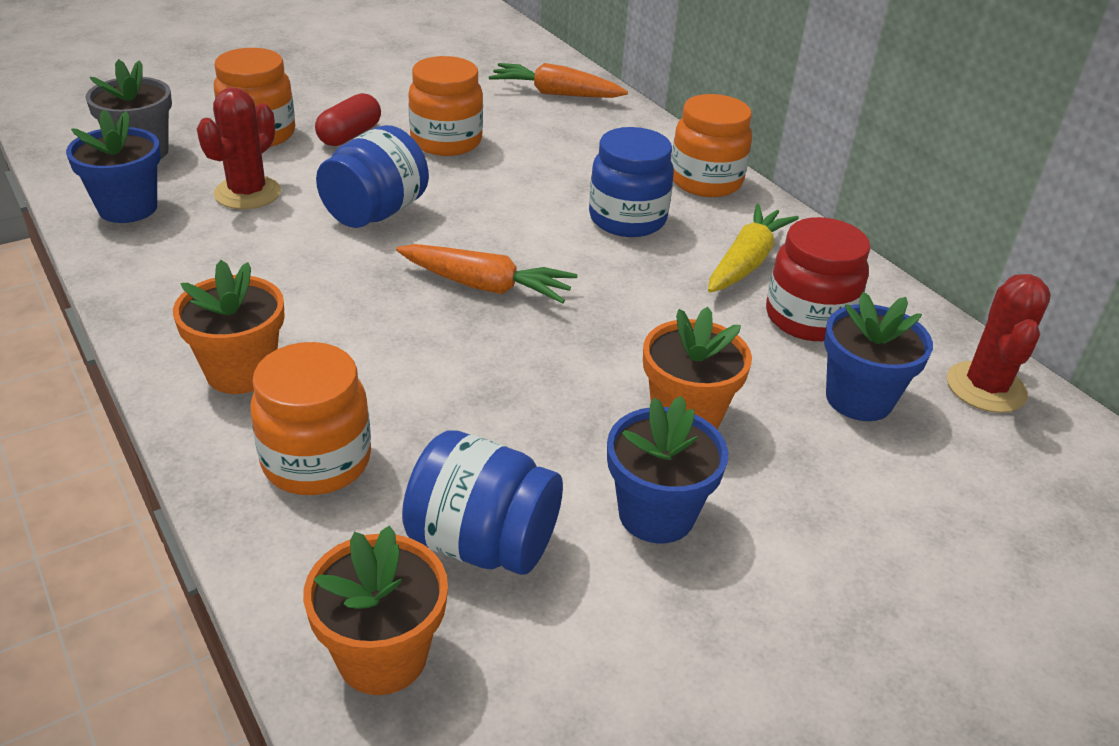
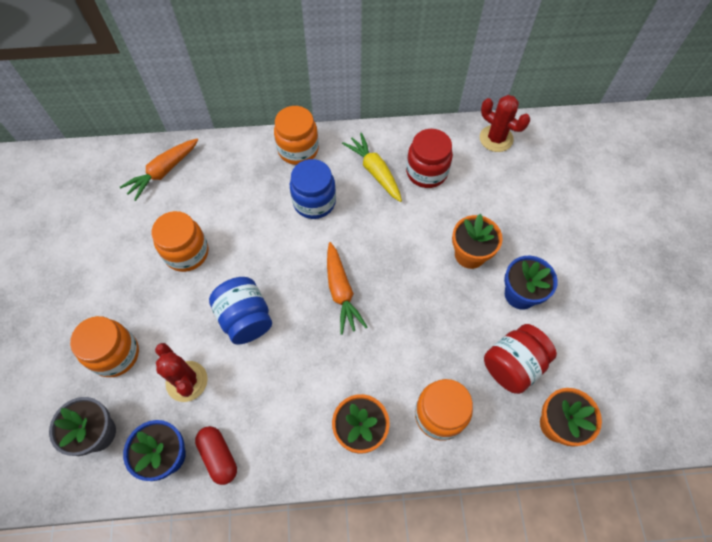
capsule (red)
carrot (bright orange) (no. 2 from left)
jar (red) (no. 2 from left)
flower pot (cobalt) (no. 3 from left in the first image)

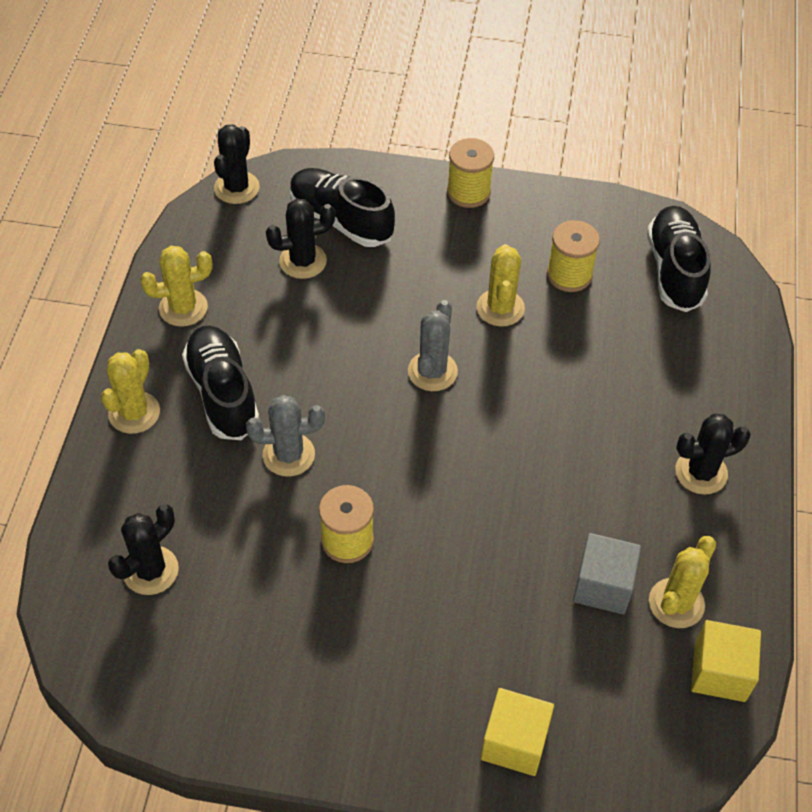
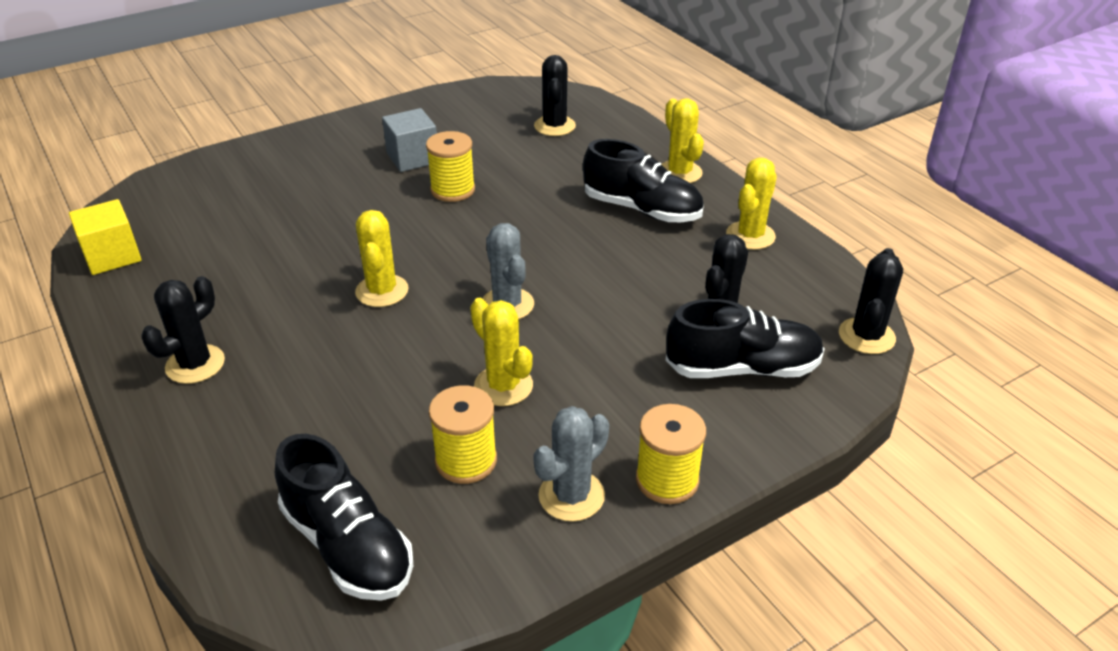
prickly plant (ebony) (no. 4 from left)
prickly plant (gray) (no. 2 from left)
cube (bright yellow) (no. 1 from left in the first image)
cube (gray)
prickly plant (bright yellow) (no. 1 from left)

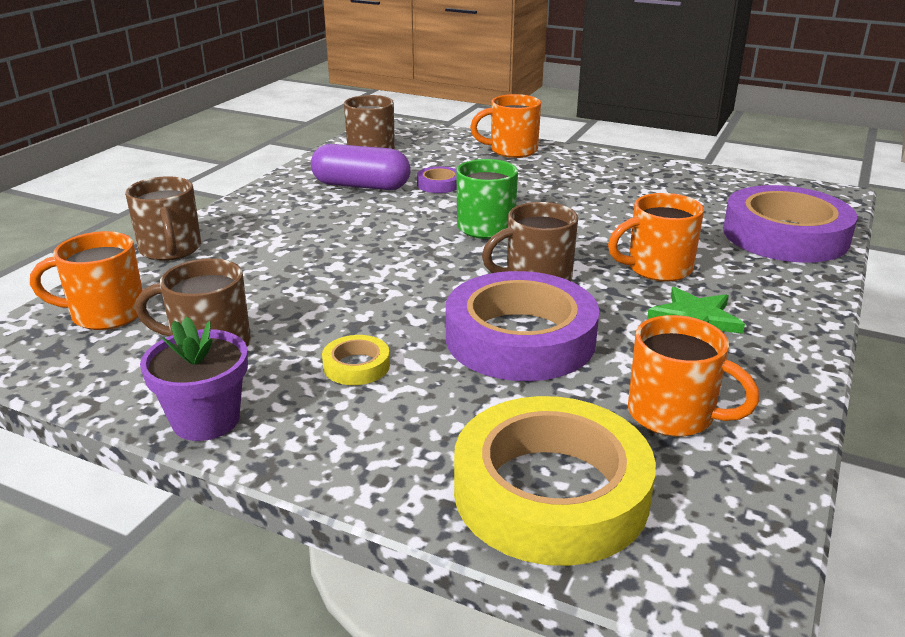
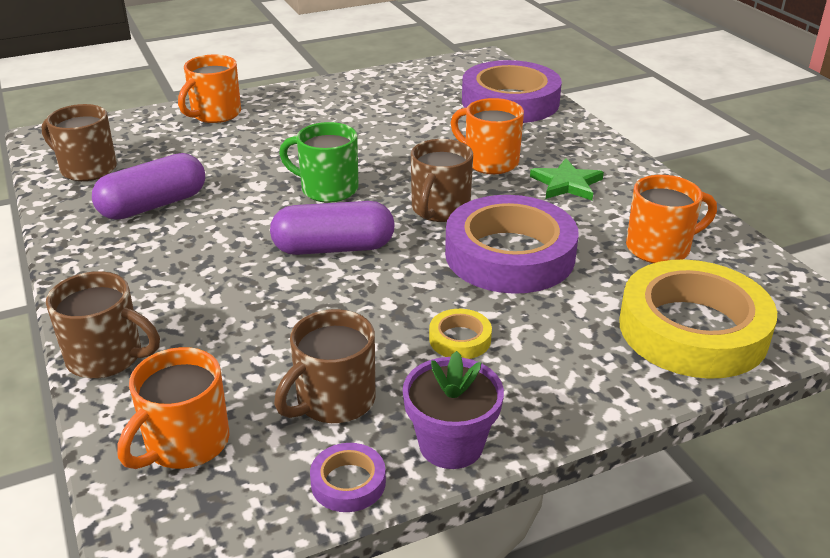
roll of tape (violet) (no. 1 from left)
tea mug (bright orange) (no. 3 from left)
capsule (violet) (no. 2 from left)

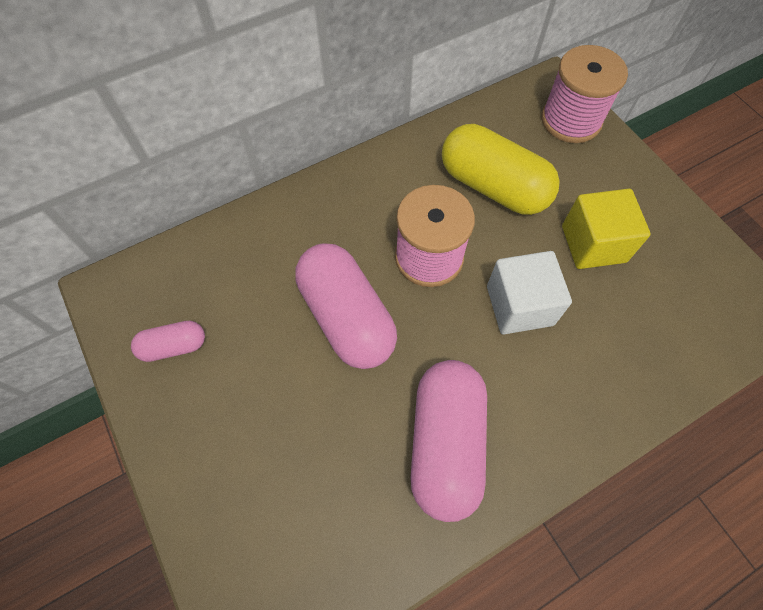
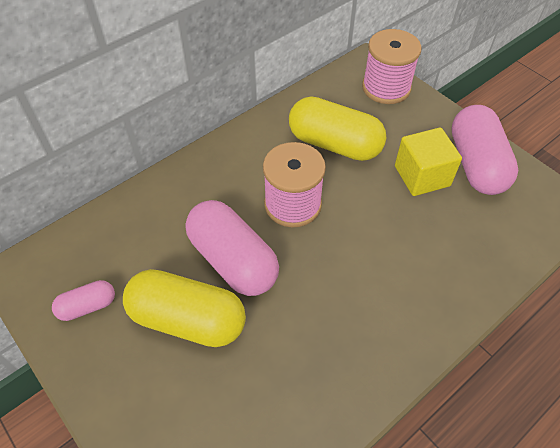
capsule (rose-pink) (no. 3 from left)
cube (white)
capsule (bright yellow) (no. 1 from left)

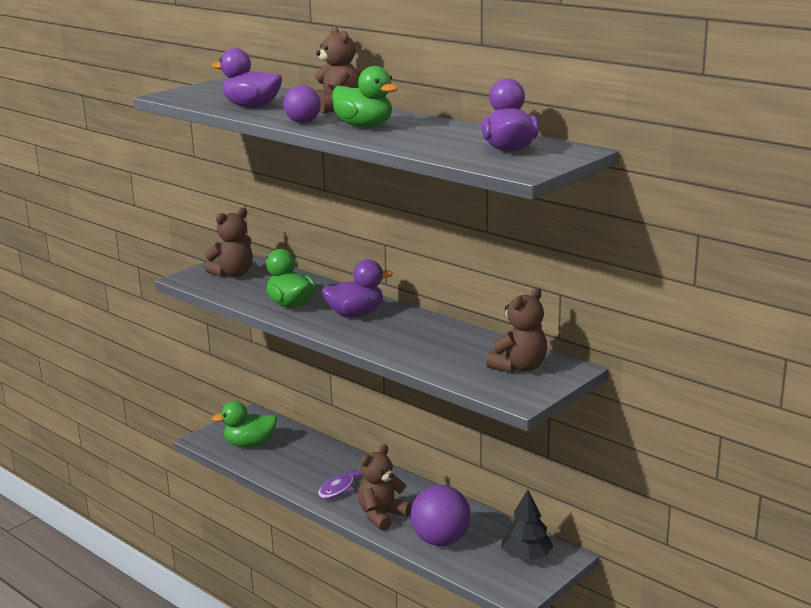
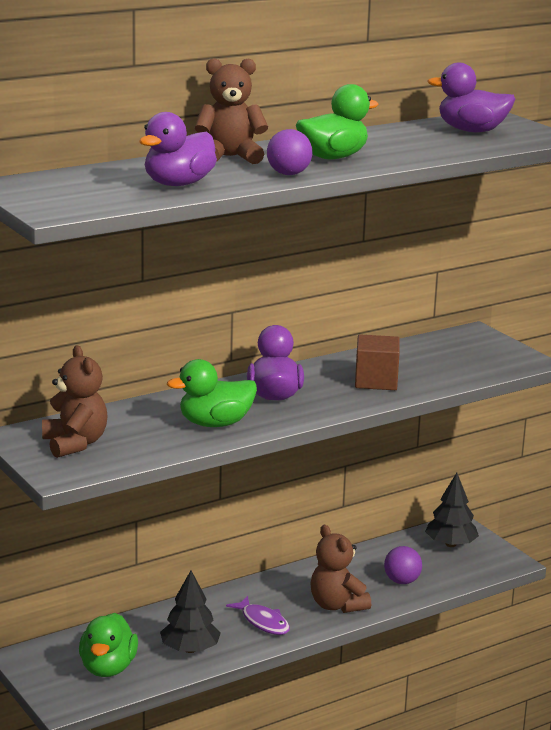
play ball (violet) (no. 2 from left)
teddy (brown) (no. 4 from left in the first image)
tree (ebony) (no. 1 from left)
cube (brown)

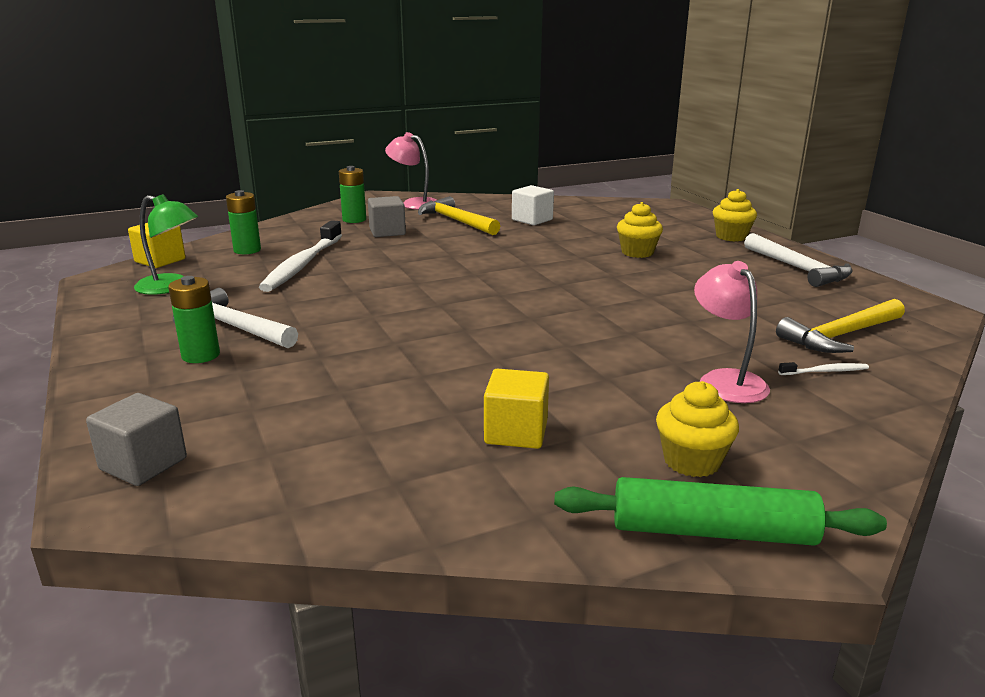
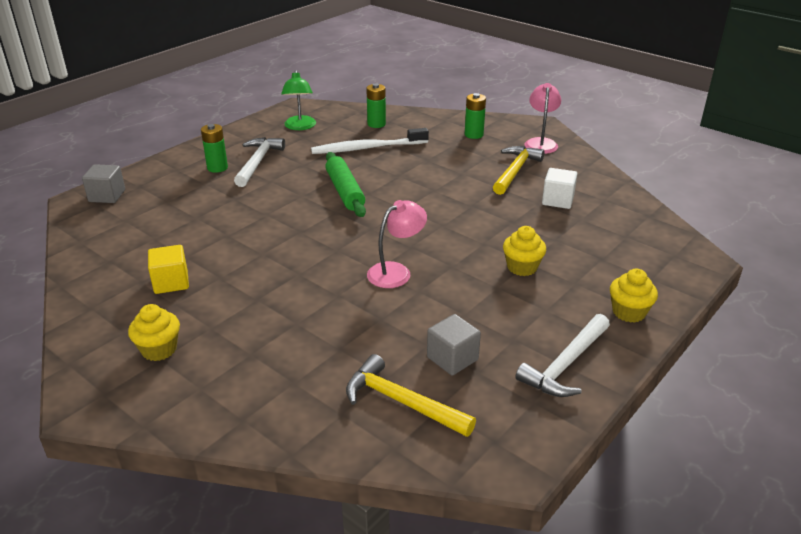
cube (bright yellow) (no. 1 from left in the first image)
cube (gray) (no. 2 from left)
dough roller (leaf-green)
reading lamp (rose-pink) (no. 1 from left)
tooth brush (white) (no. 2 from left in the first image)

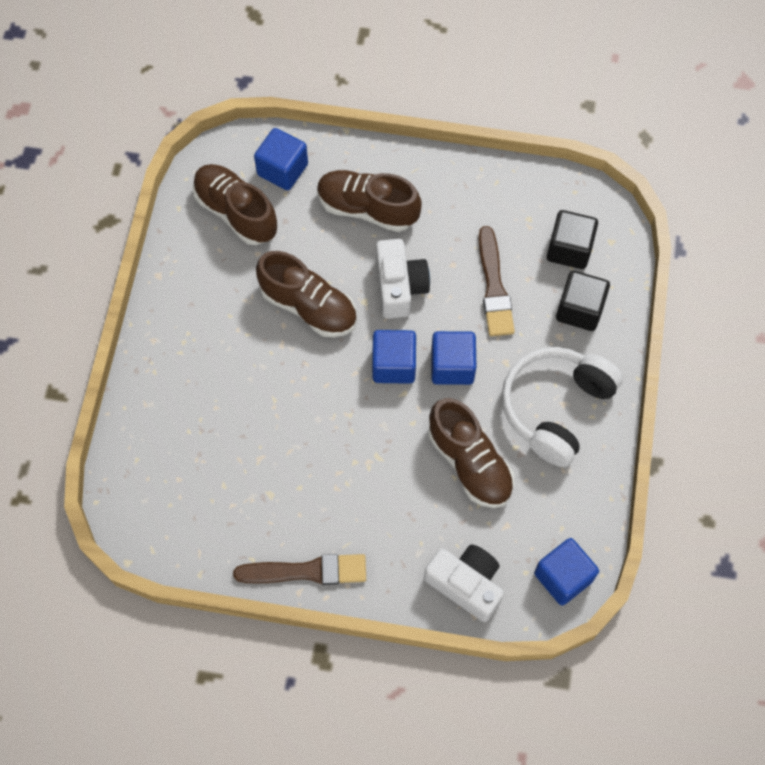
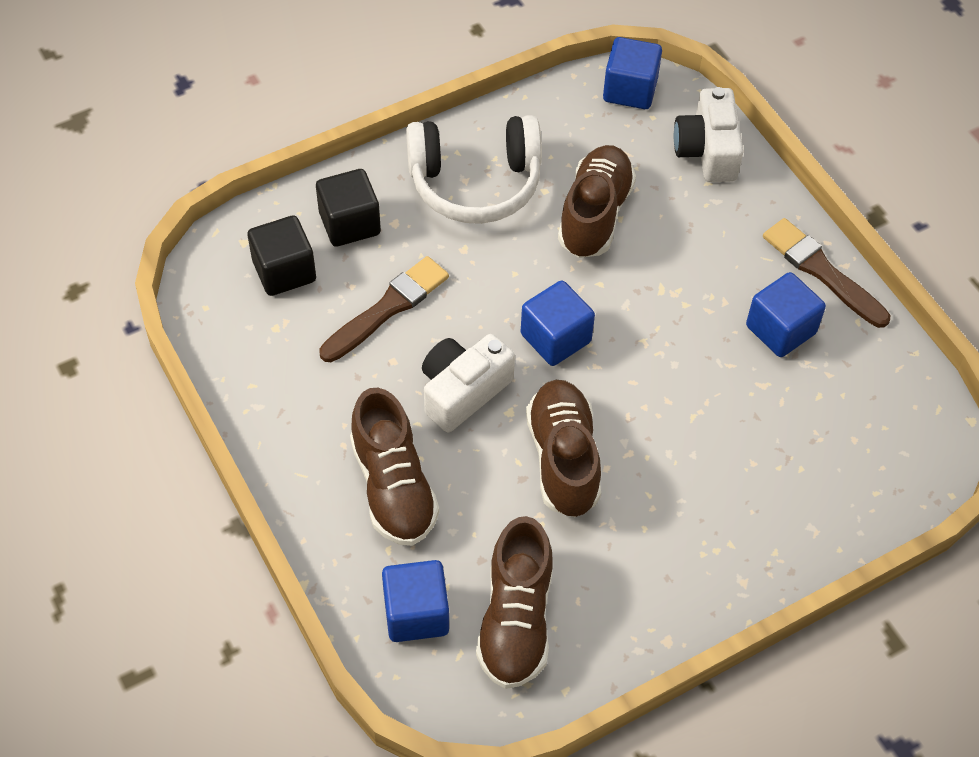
cube (cobalt) (no. 4 from left)

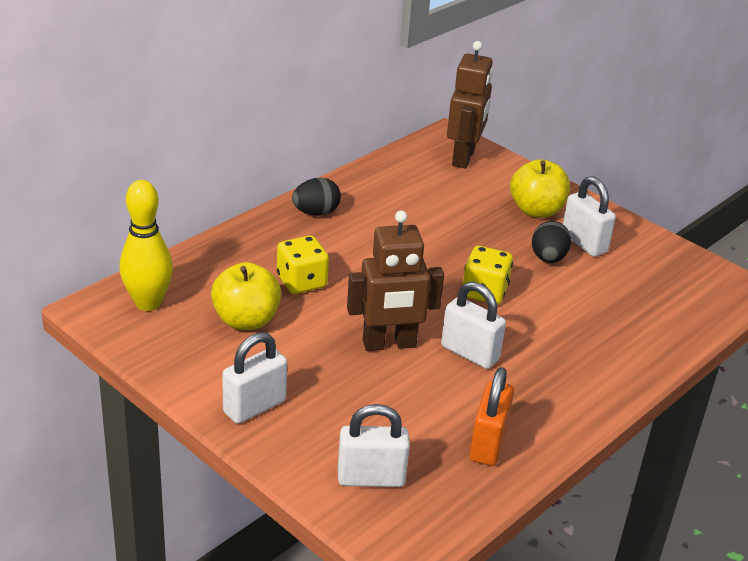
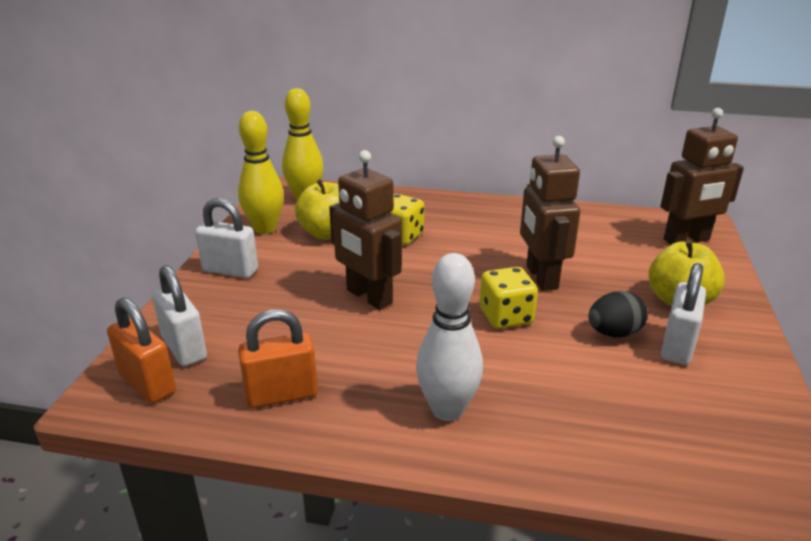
egg (ebony) (no. 1 from left in the first image)
small lock (white) (no. 3 from left in the first image)
small lock (bright orange) (no. 1 from left)
bowling pin (bright yellow) (no. 1 from left)
bowling pin (white)
toy robot (brown) (no. 2 from left)

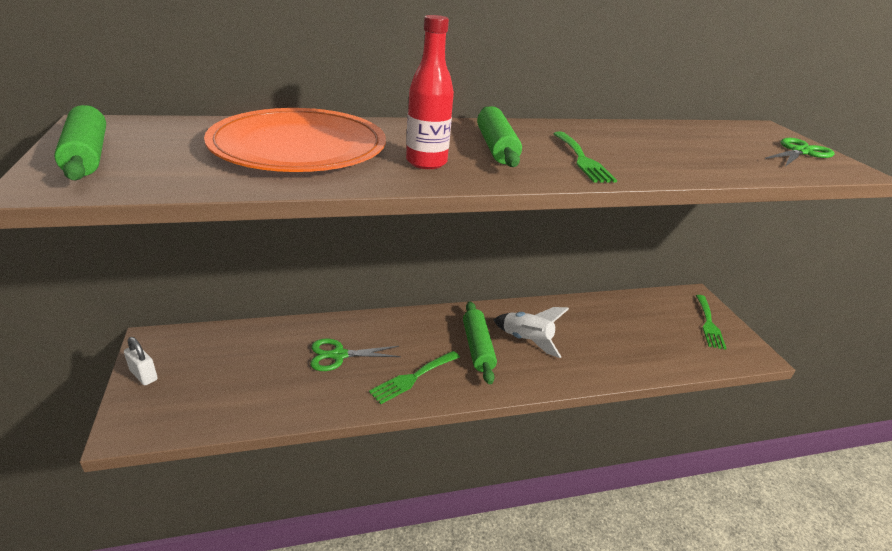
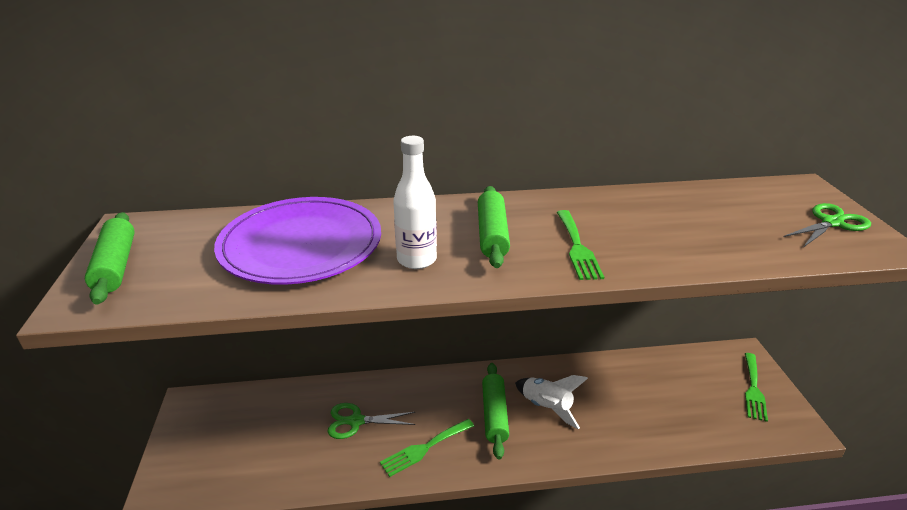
small lock (white)
dinner plate (violet)
flask (white)

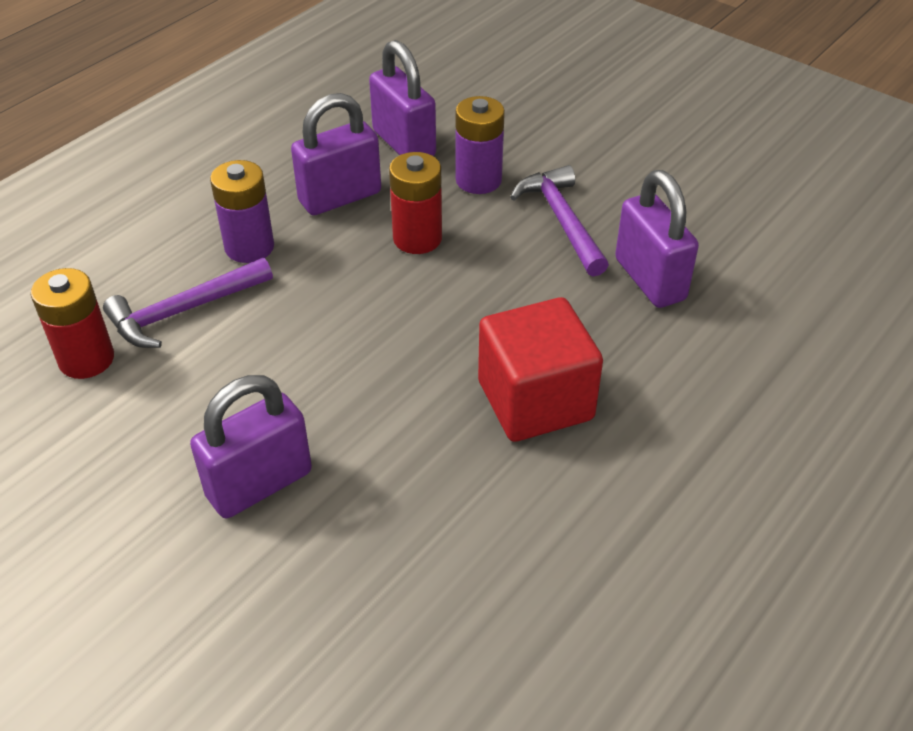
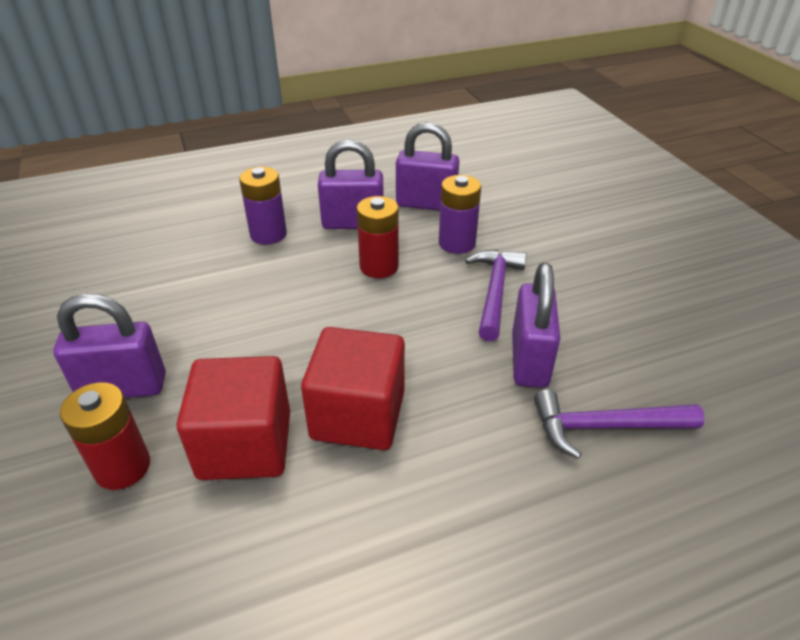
power cell (red) (no. 1 from left)
hammer (violet) (no. 2 from left)
small lock (violet) (no. 3 from left)
cube (red) (no. 1 from left)

